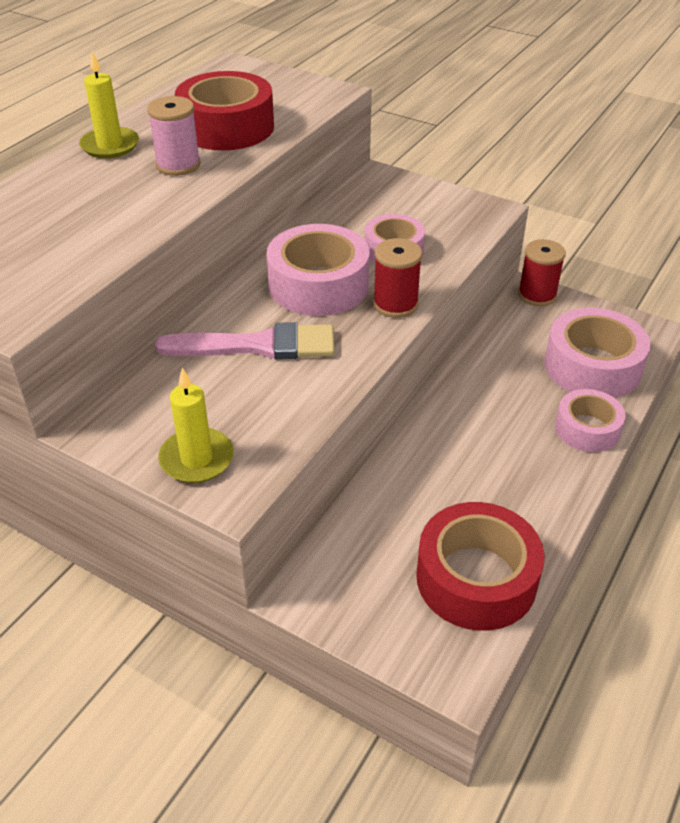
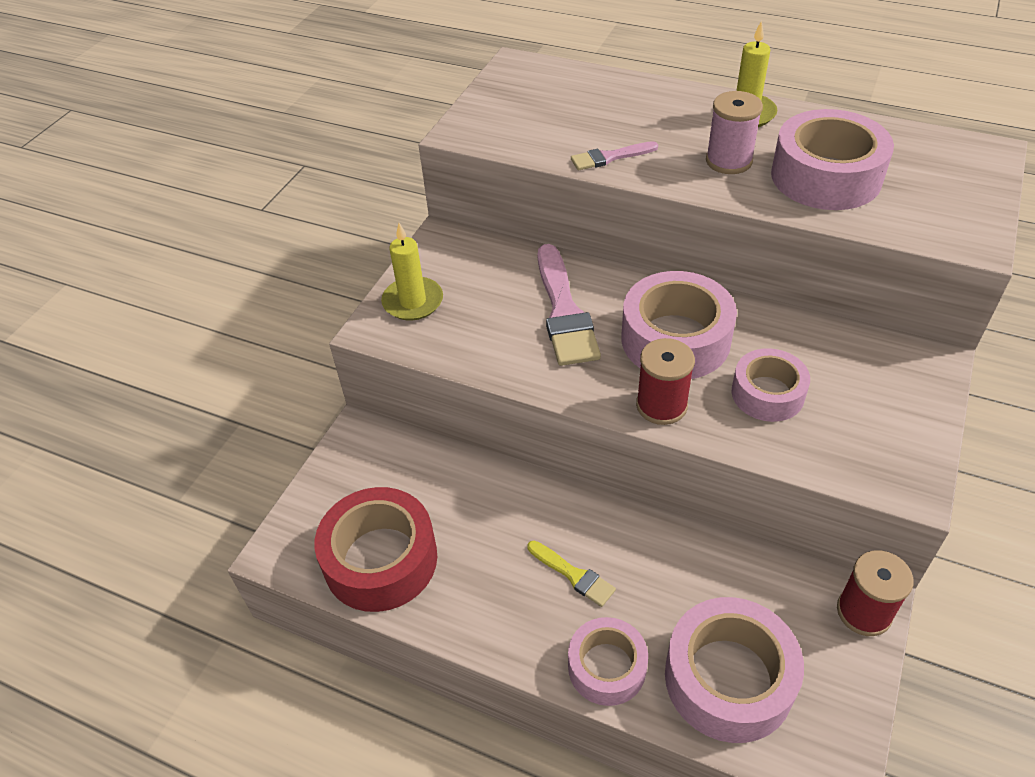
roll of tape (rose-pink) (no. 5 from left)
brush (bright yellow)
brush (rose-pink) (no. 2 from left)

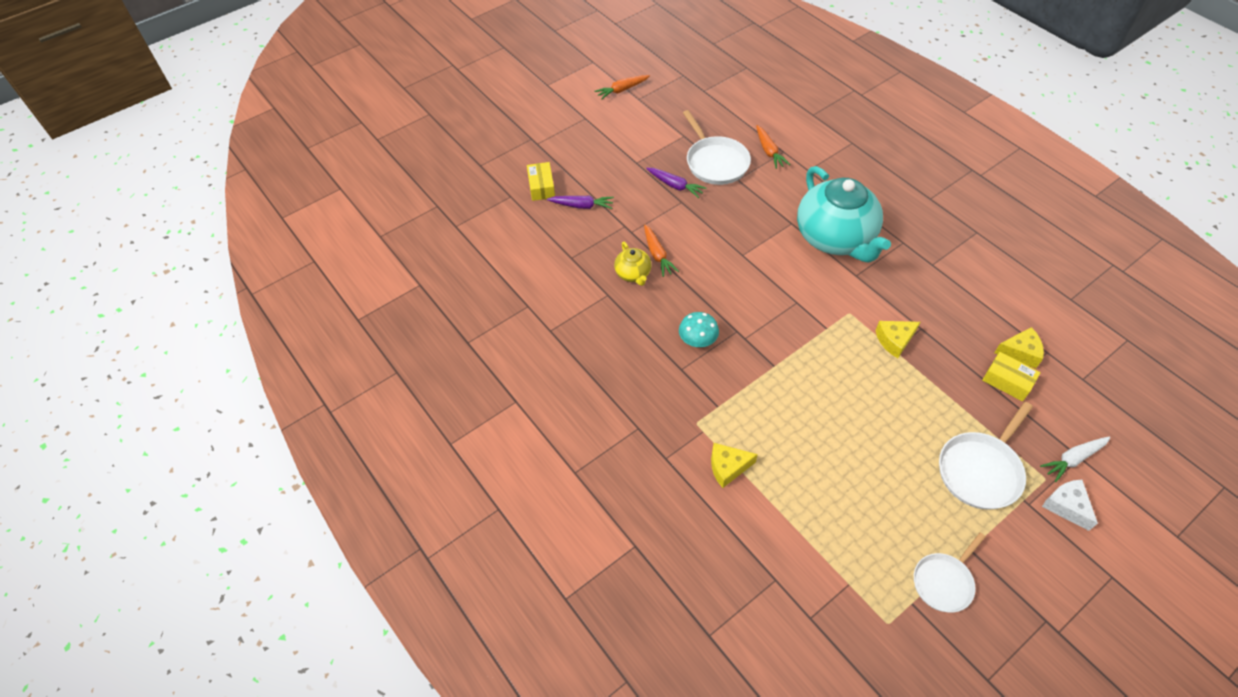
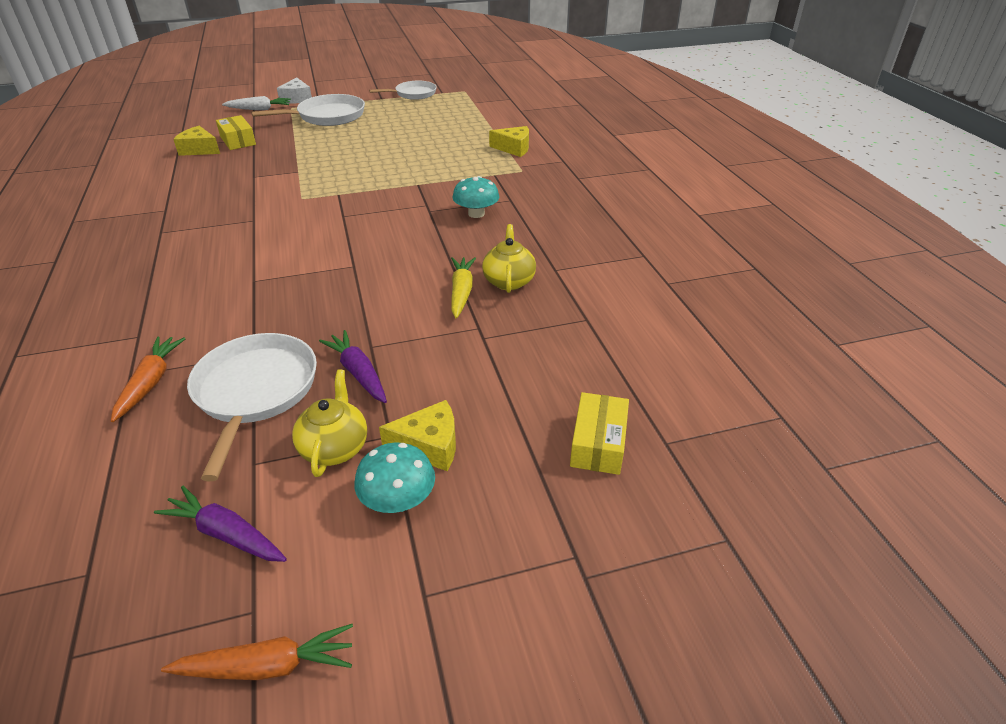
carrot (violet) (no. 1 from left)
carrot (bright yellow)
china teapot (teal)
cheese wedge (bright yellow) (no. 2 from left)
china teapot (bright yellow) (no. 1 from left)
toadstool (teal) (no. 1 from left)

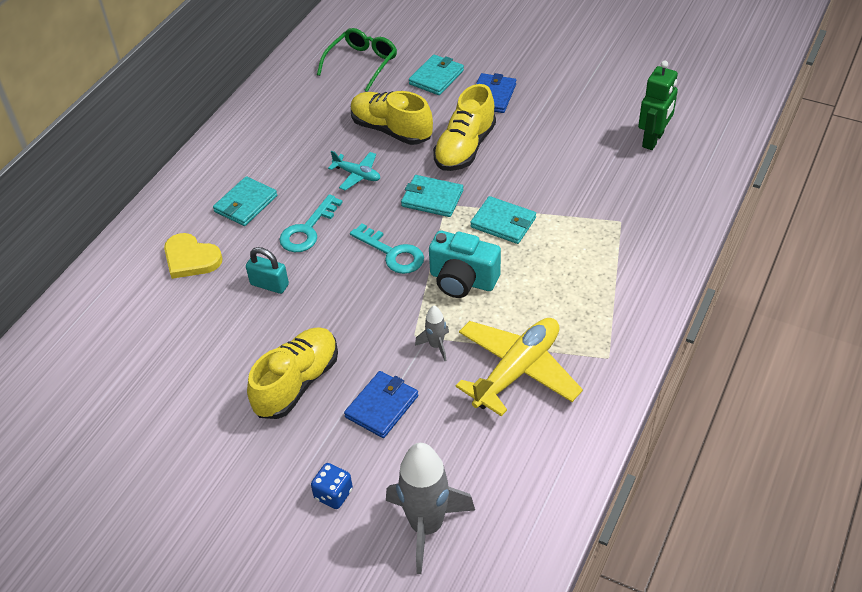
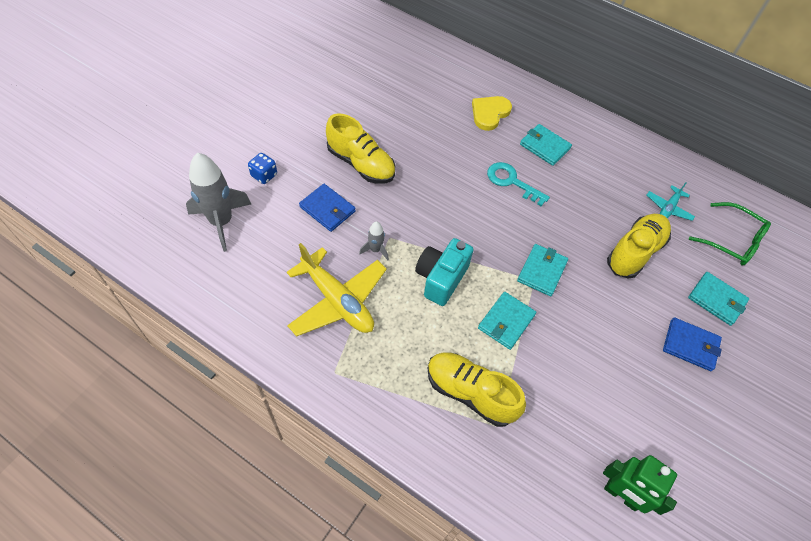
small lock (teal)
aeroplane (teal)
latchkey (teal) (no. 2 from left in the first image)
sneaker (bright yellow) (no. 2 from left)

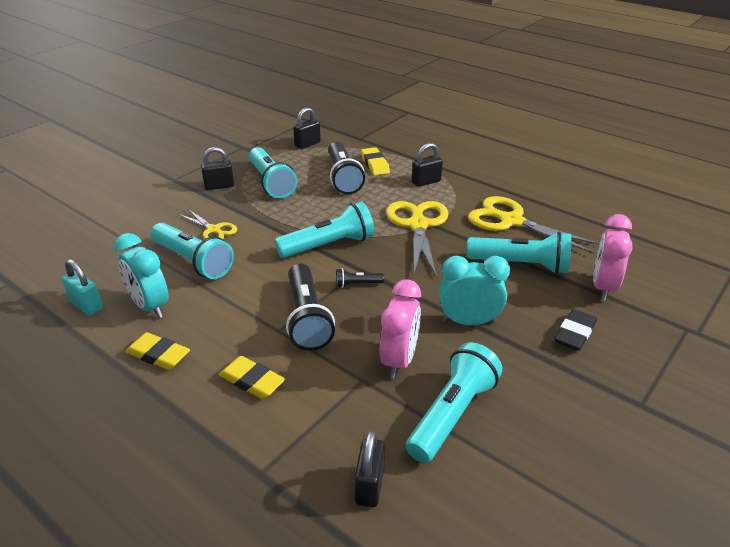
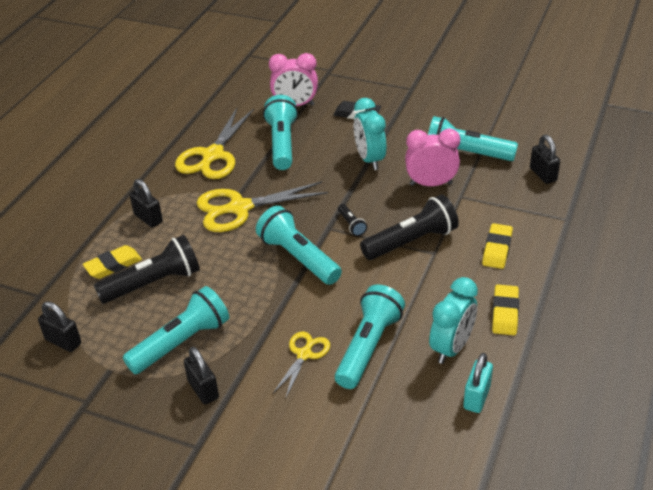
small lock (ebony) (no. 4 from left)

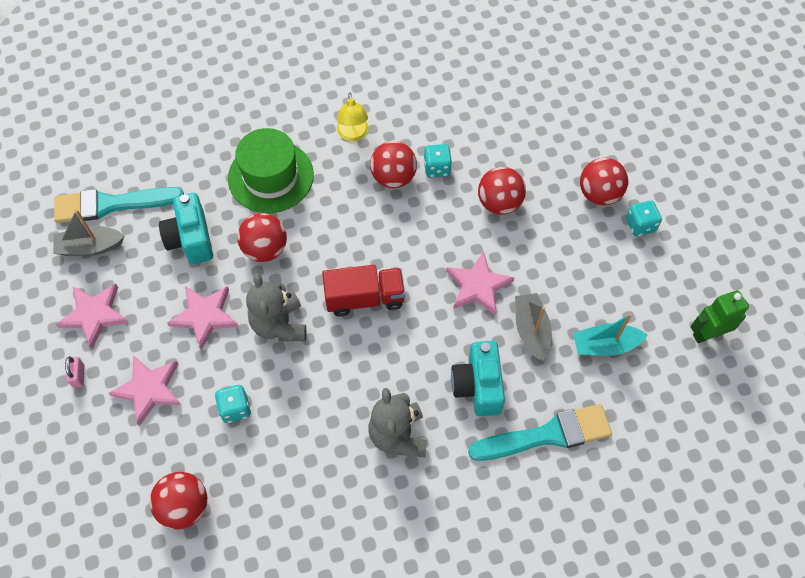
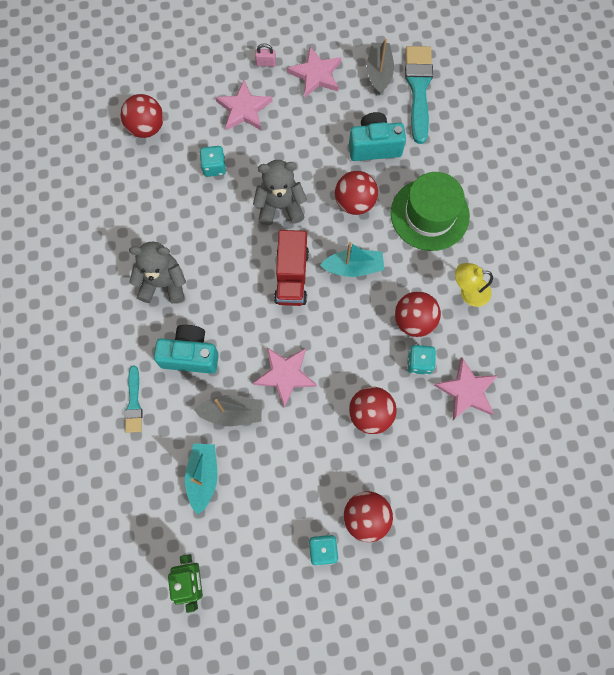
star shape (rose-pink) (no. 4 from left)
brush (teal) (no. 1 from left)
sailboat (teal) (no. 2 from left)

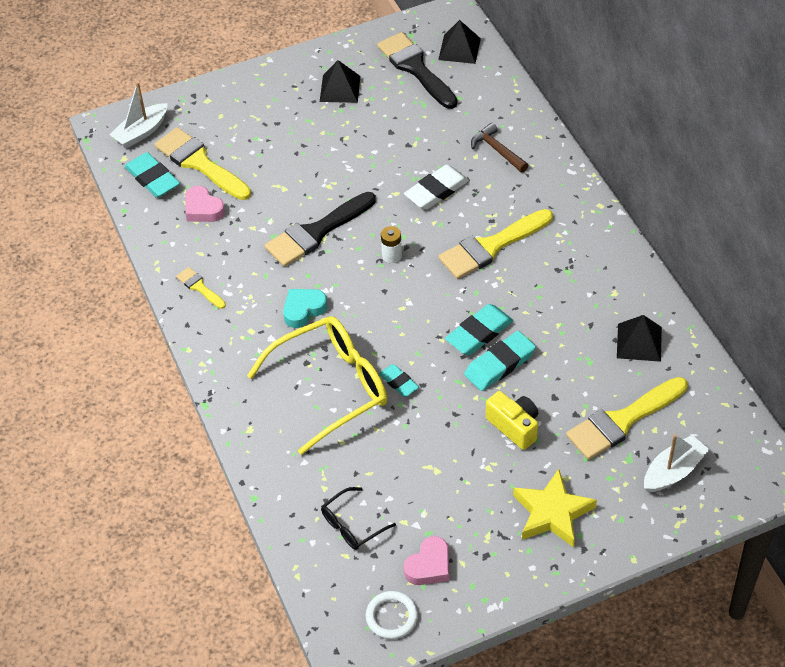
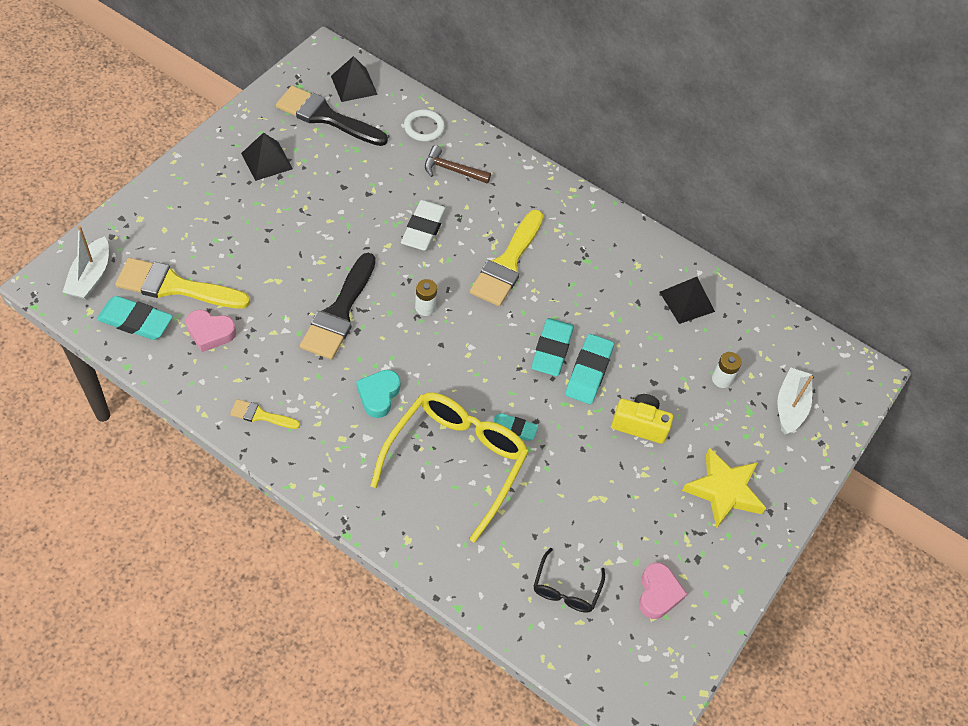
ring (white)
power cell (white) (no. 2 from left)

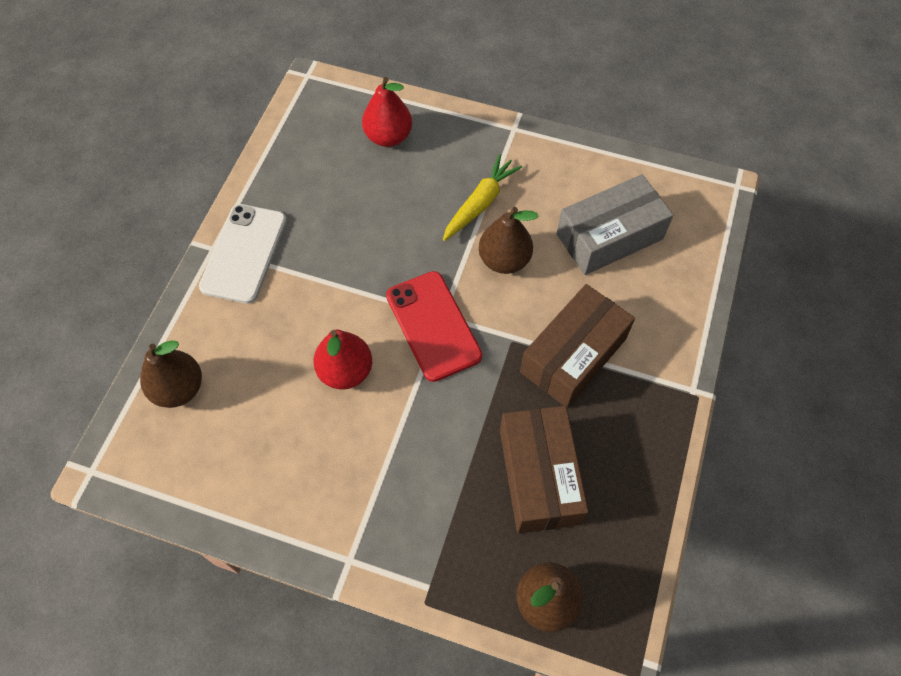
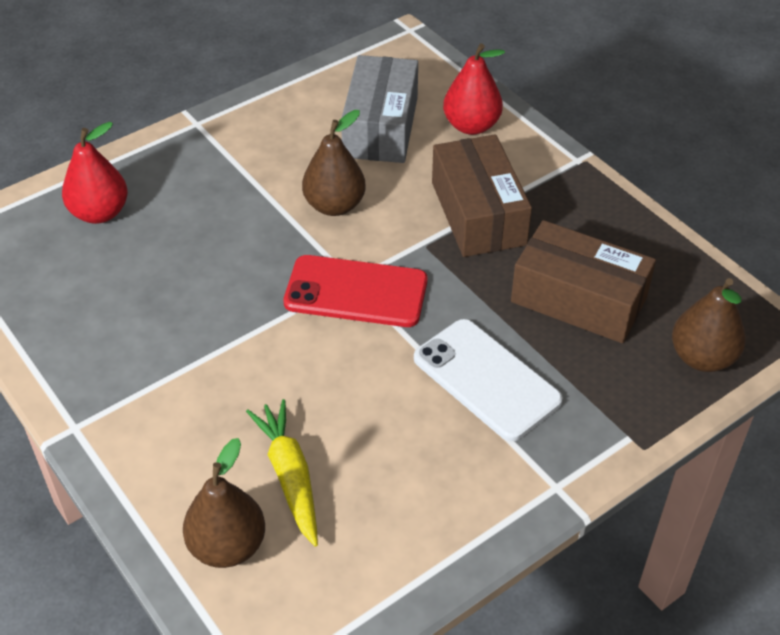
smartphone (white)
pear fruit (red) (no. 2 from left)
carrot (bright yellow)

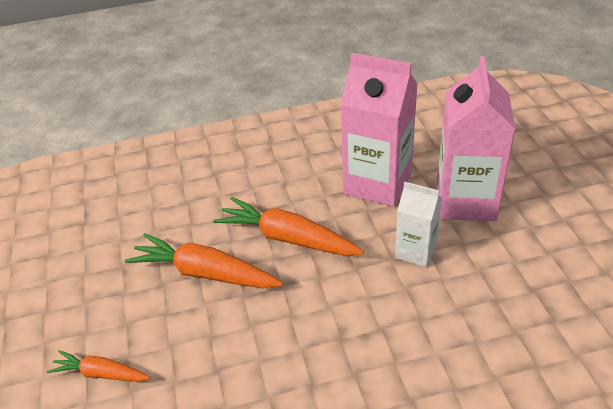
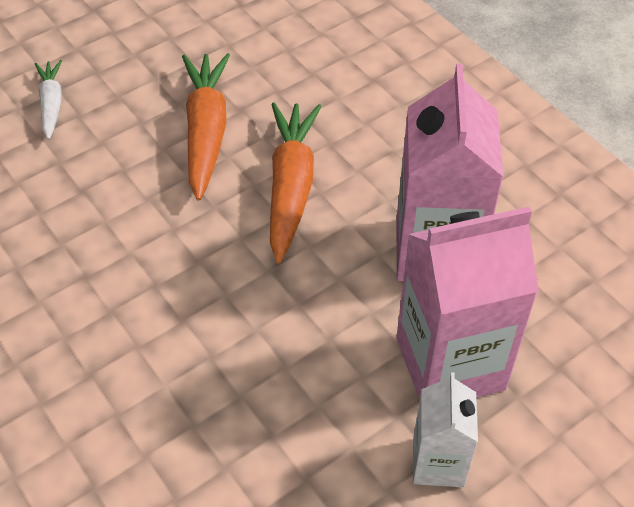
carrot (white)
milk carton (white)

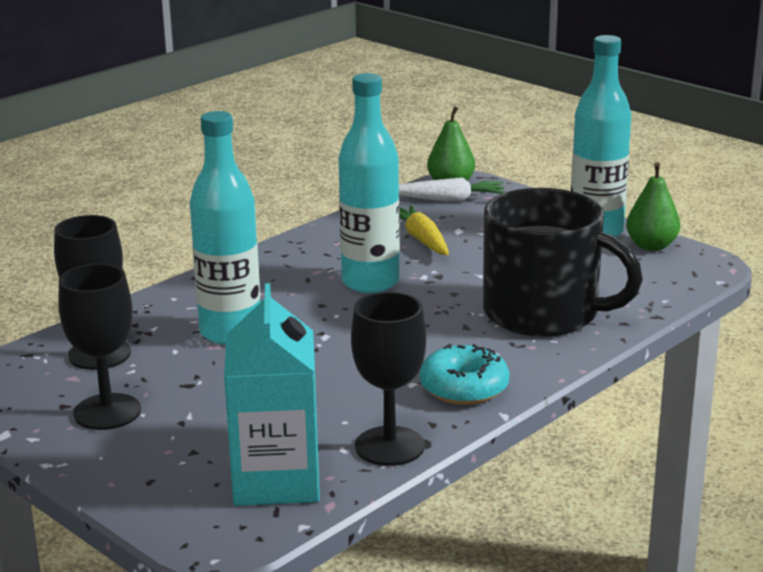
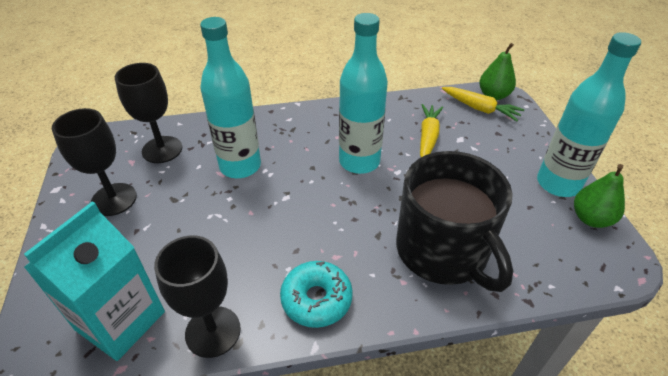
carrot (bright yellow) (no. 2 from left)

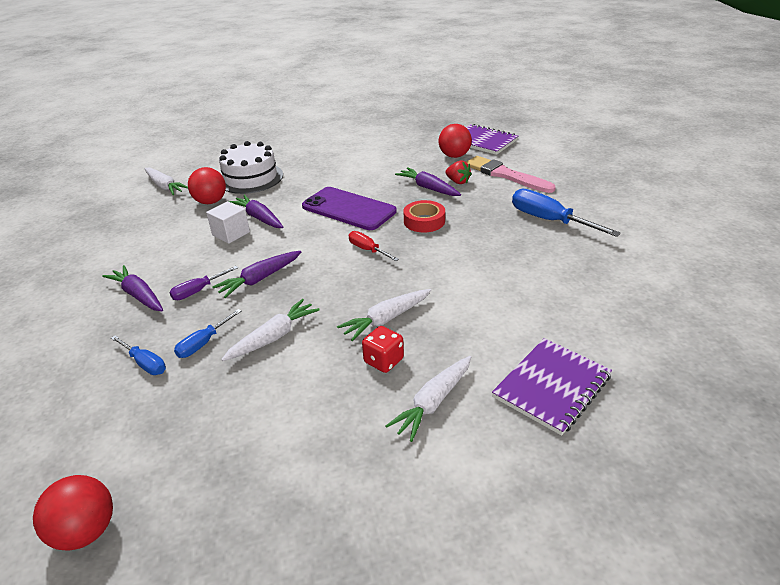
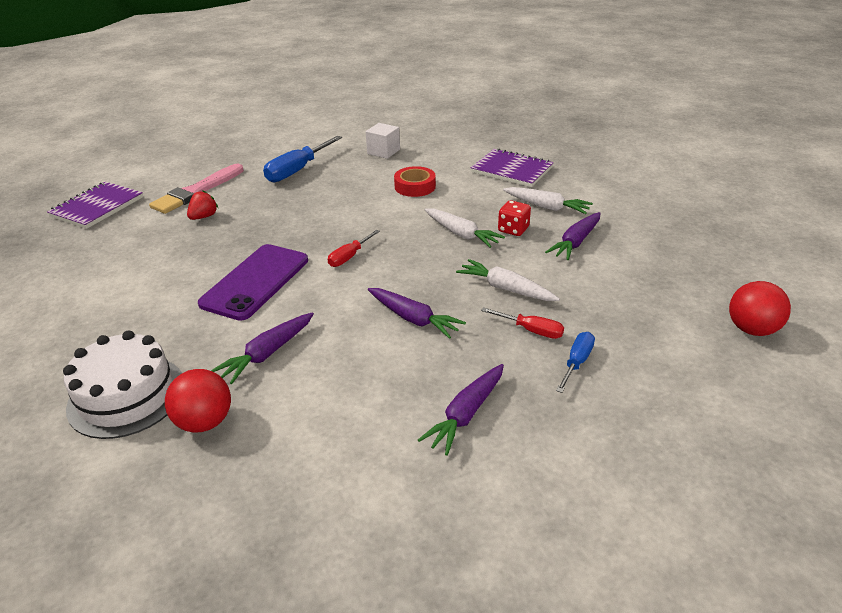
carrot (white) (no. 1 from left in the first image)
hand screwdriver (violet)
hand screwdriver (red) (no. 2 from left)
cube (white)
carrot (violet) (no. 4 from left)
roll of tape (red)
play ball (red) (no. 3 from left in the first image)

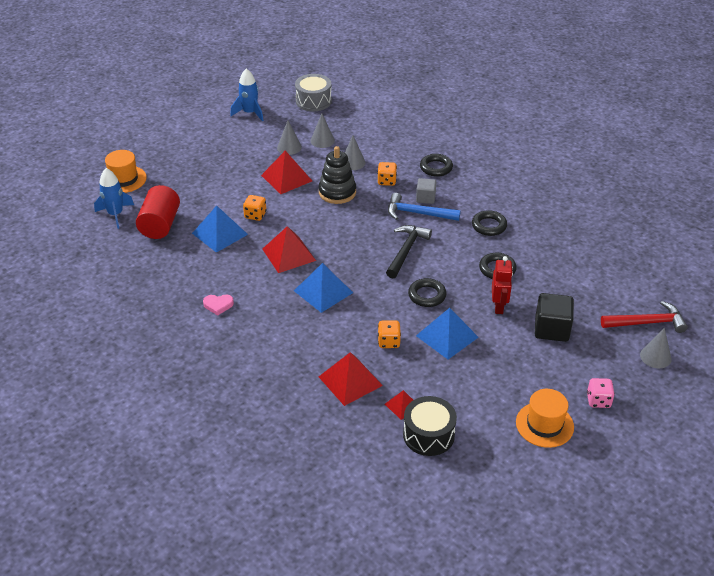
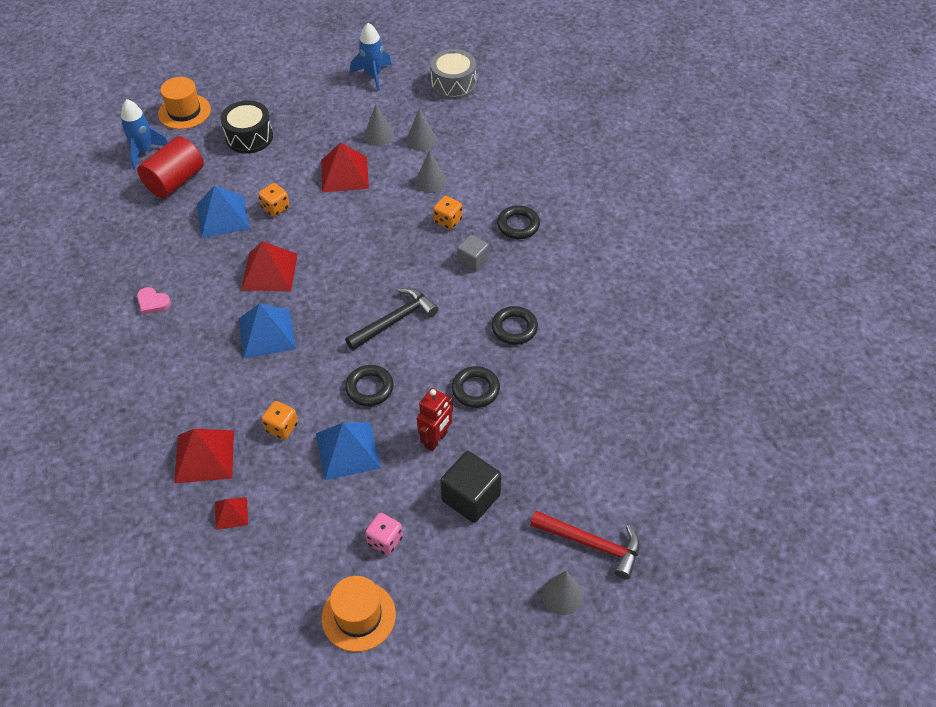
stacking toy (ebony)
hammer (cobalt)
snare drum (ebony)
die (rose-pink)

